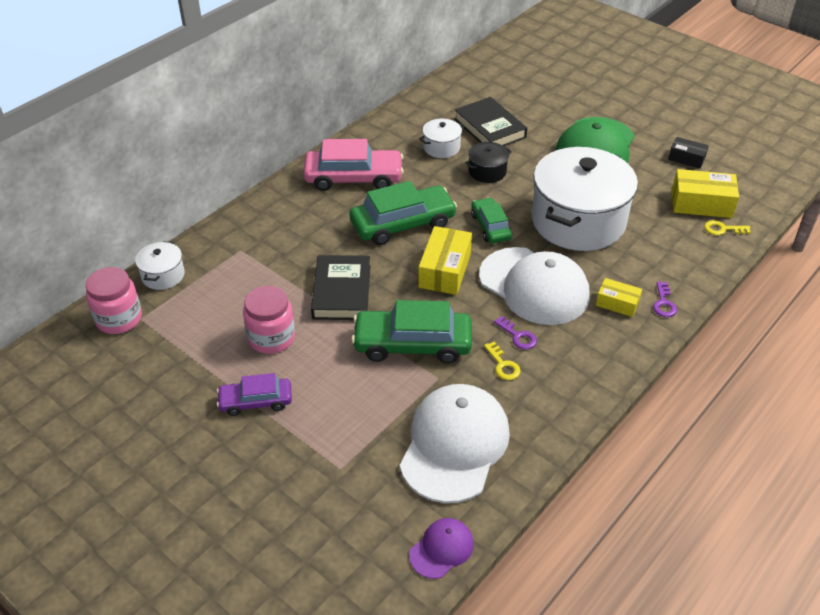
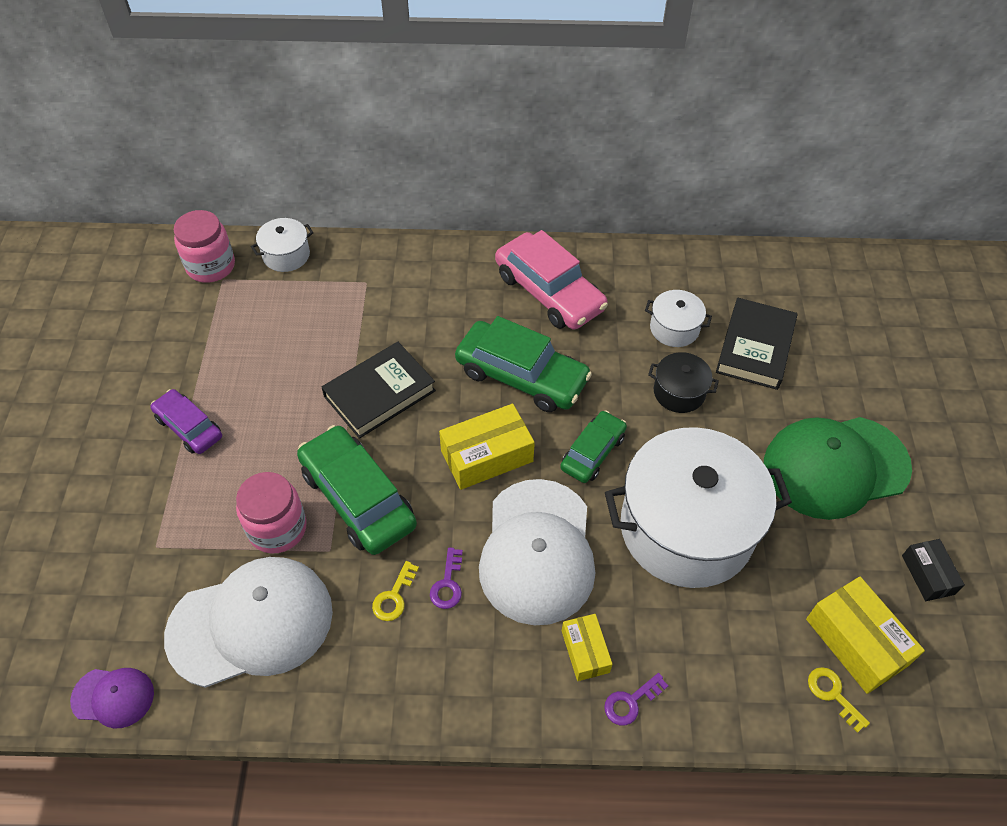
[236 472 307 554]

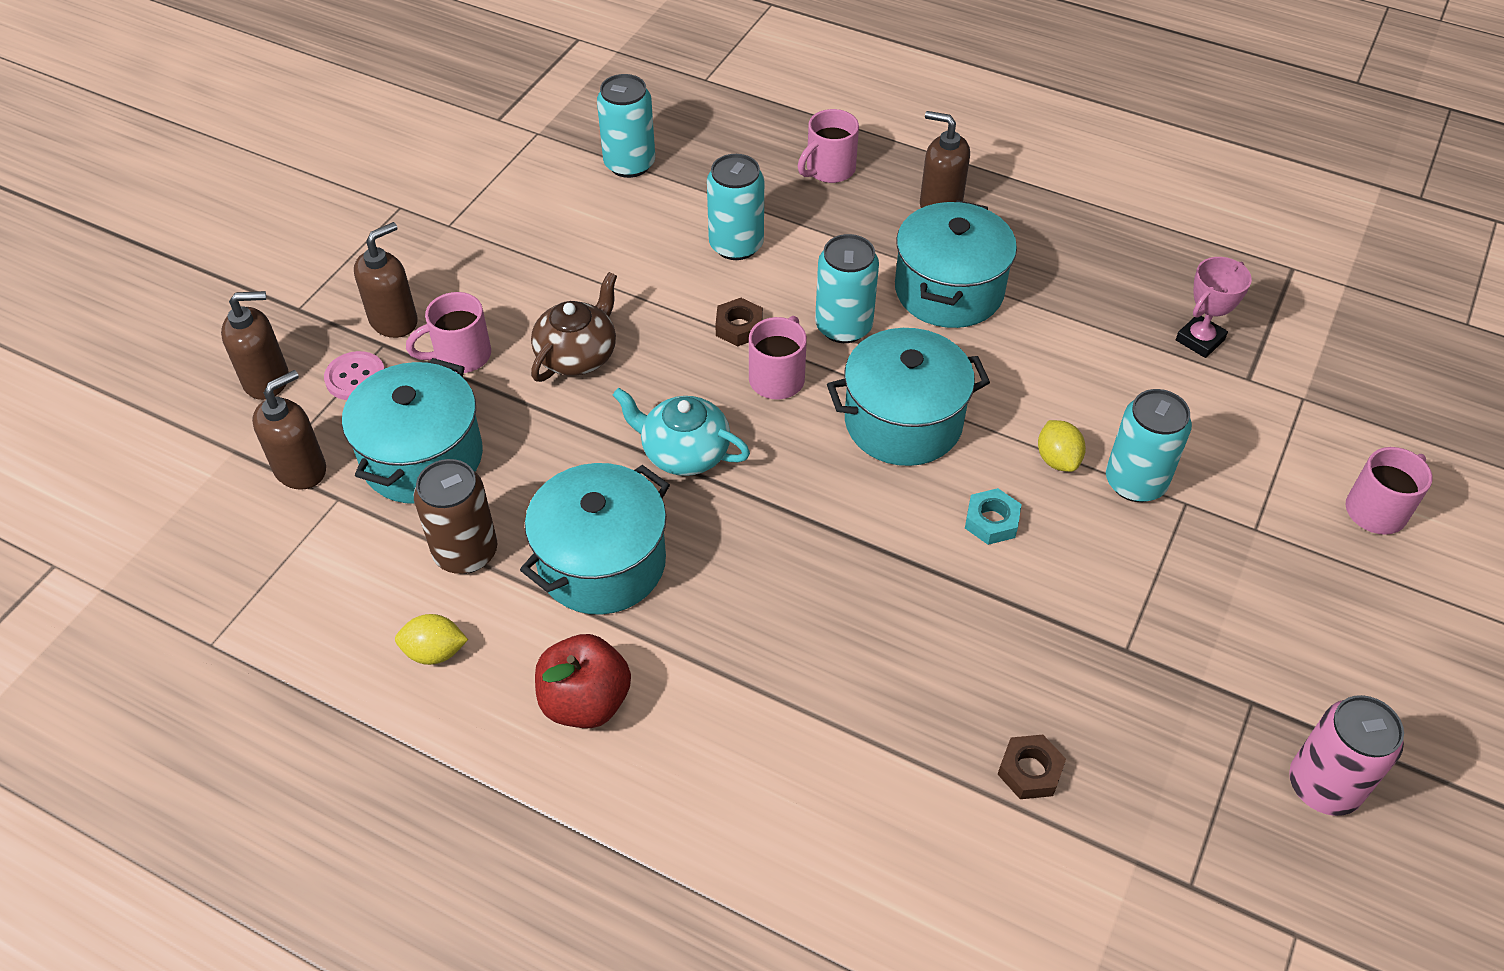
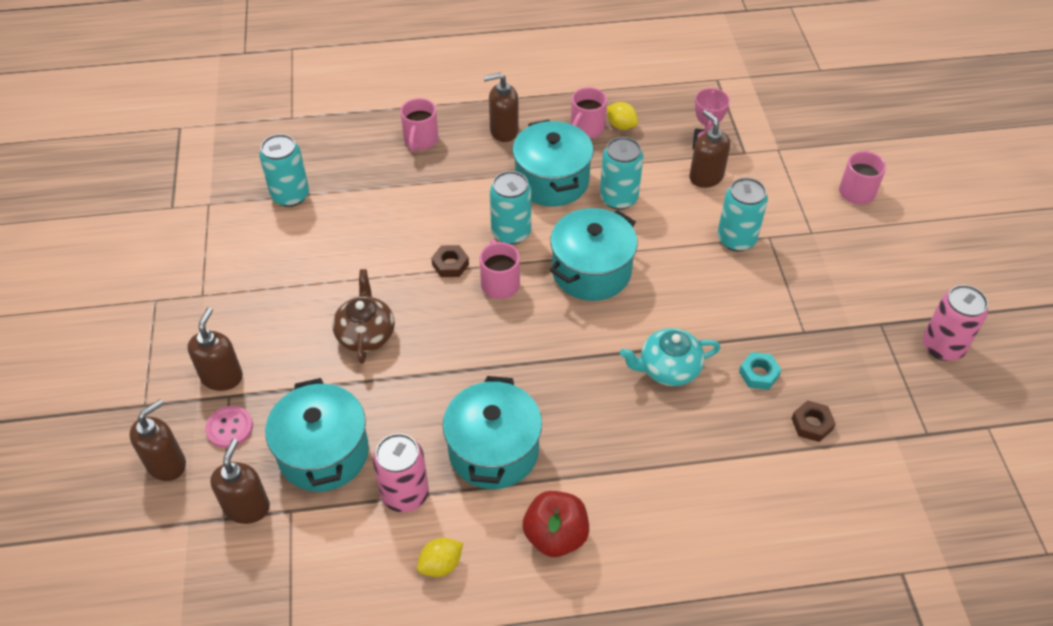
[373 433 429 513]
[571 87 607 138]
[600 137 643 210]
[607 102 638 130]
[620 328 721 386]
[689 110 730 188]
[739 352 781 390]

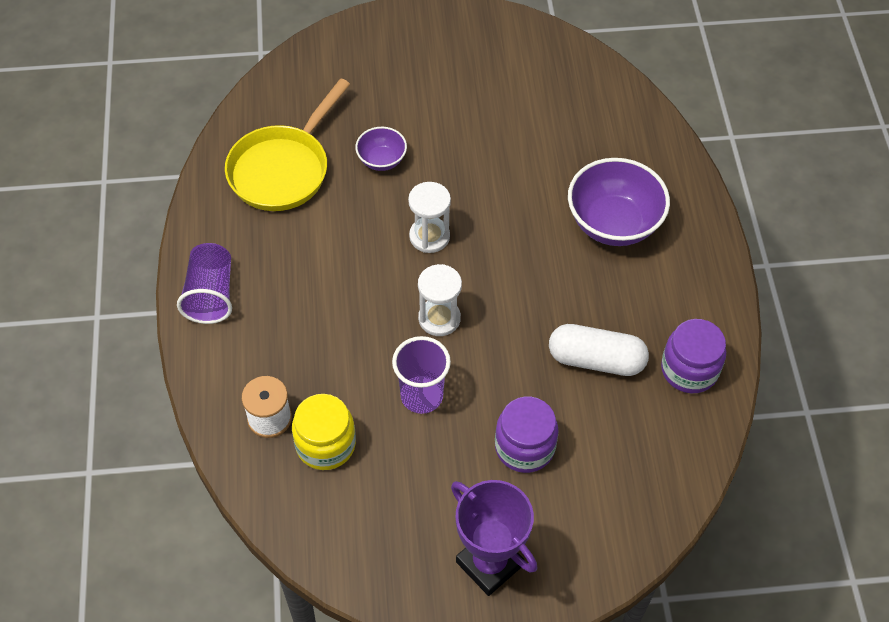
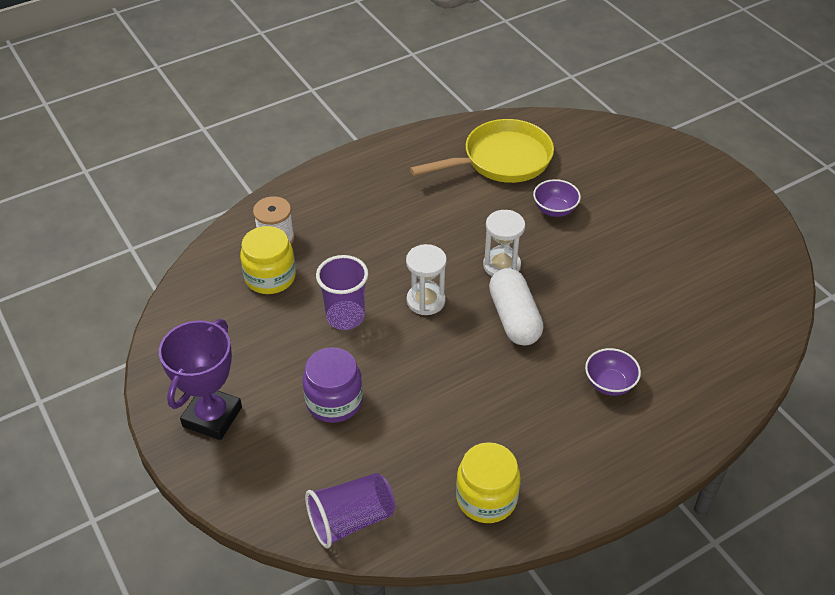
[305 473 395 548]
[410 119 554 183]
[456 442 521 523]
[489 268 544 346]
[585 348 641 396]

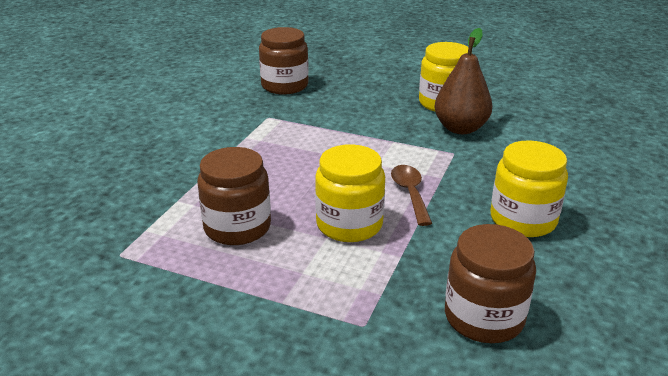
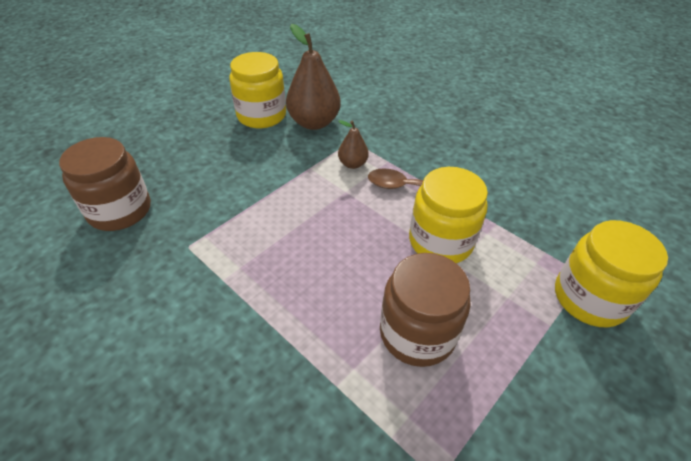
[338 120 369 169]
[555 220 668 327]
[445 224 536 343] (first image)

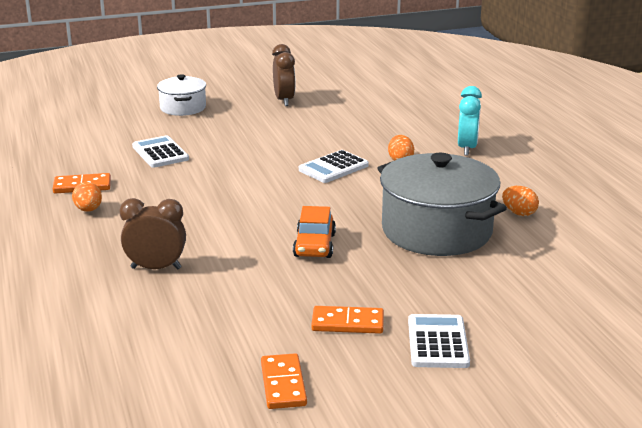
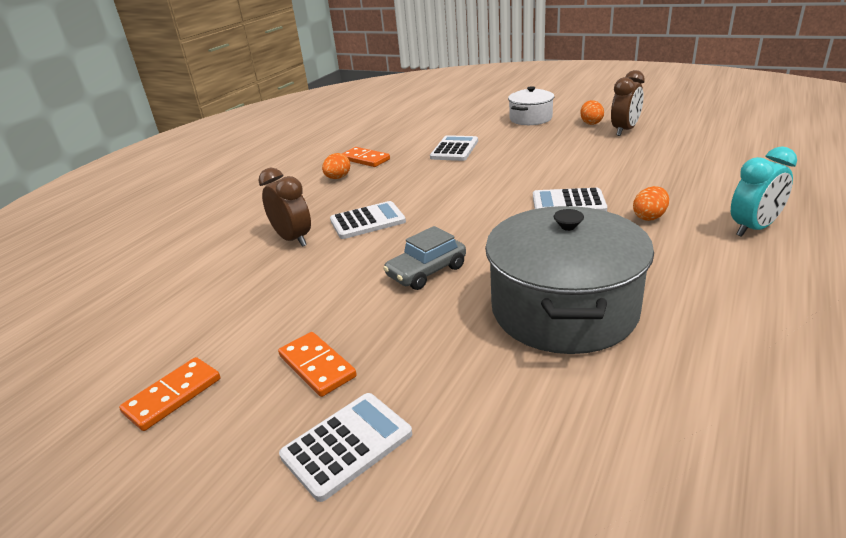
[330 201 406 239]
[383 226 466 290]
[580 100 604 125]

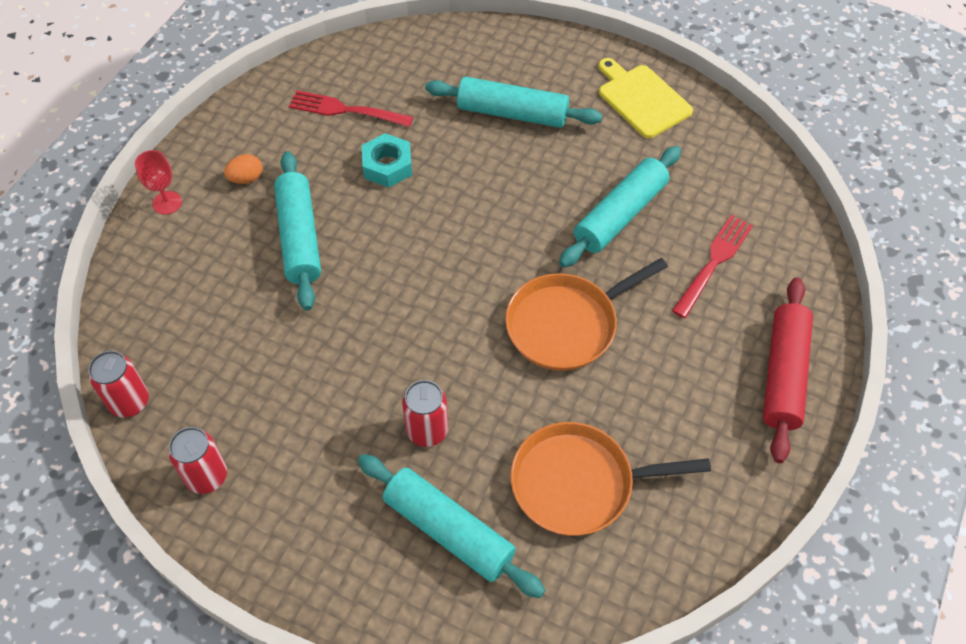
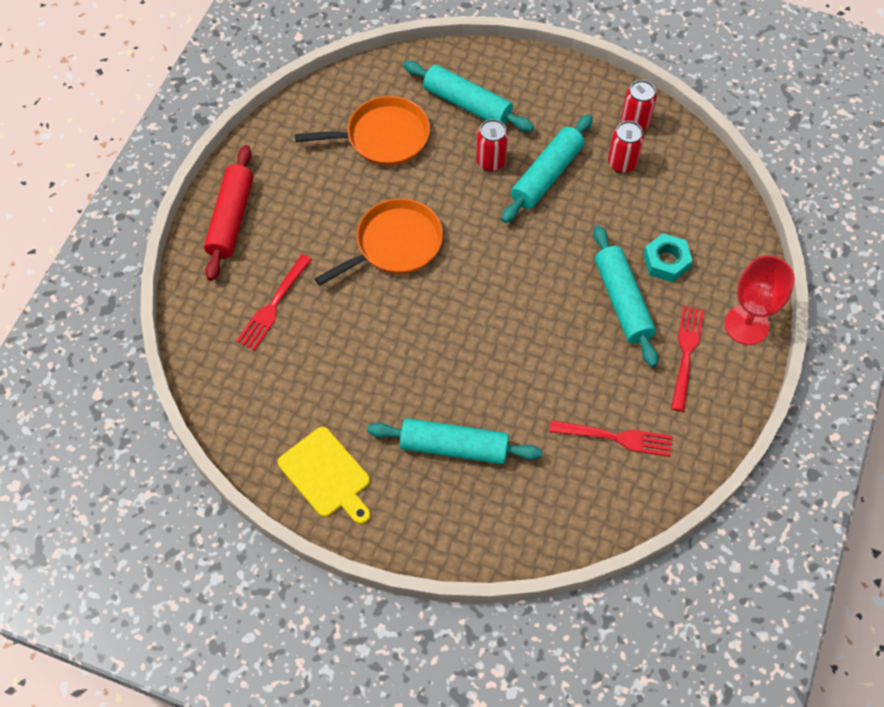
[501 114 593 223]
[608 121 644 173]
[643 233 693 282]
[671 306 704 412]
[724 255 795 345]

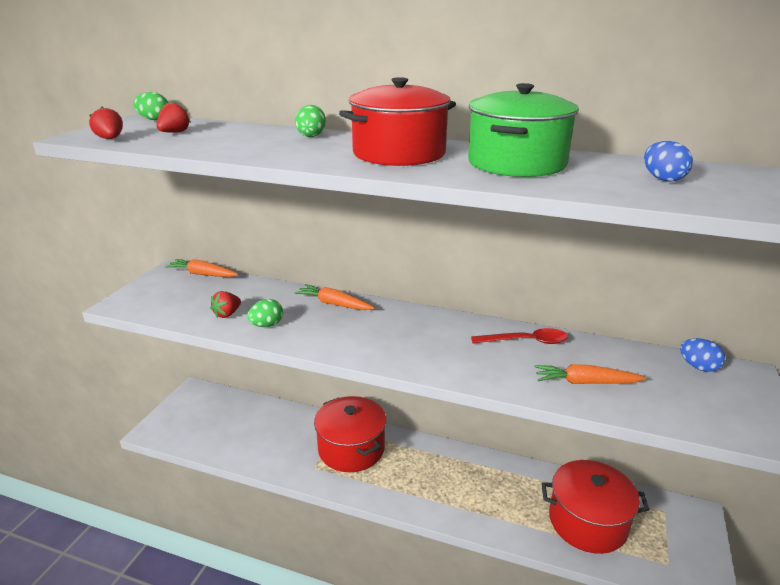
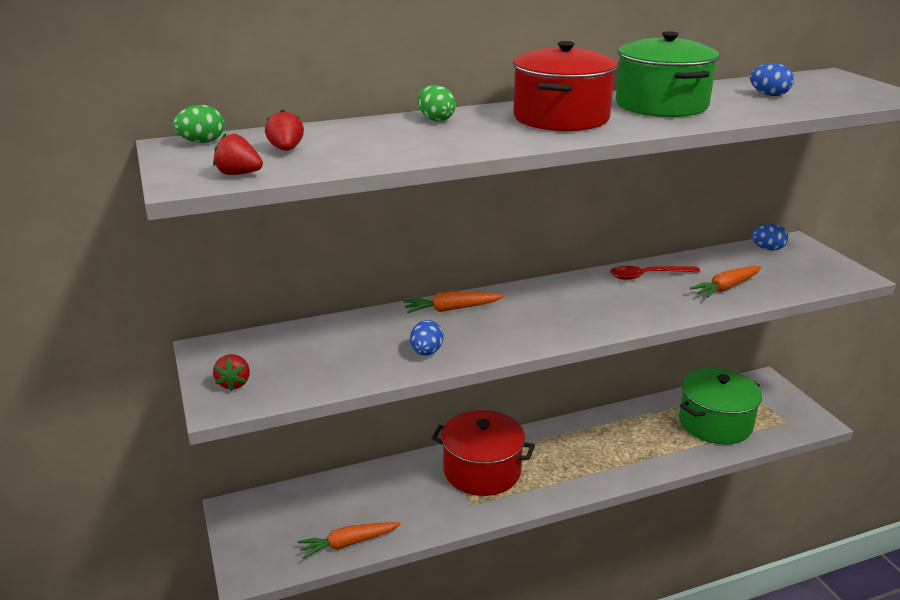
[213 354 250 391]
[298 522 401 559]
[410 320 443 356]
[610 266 700 280]
[679 368 762 445]

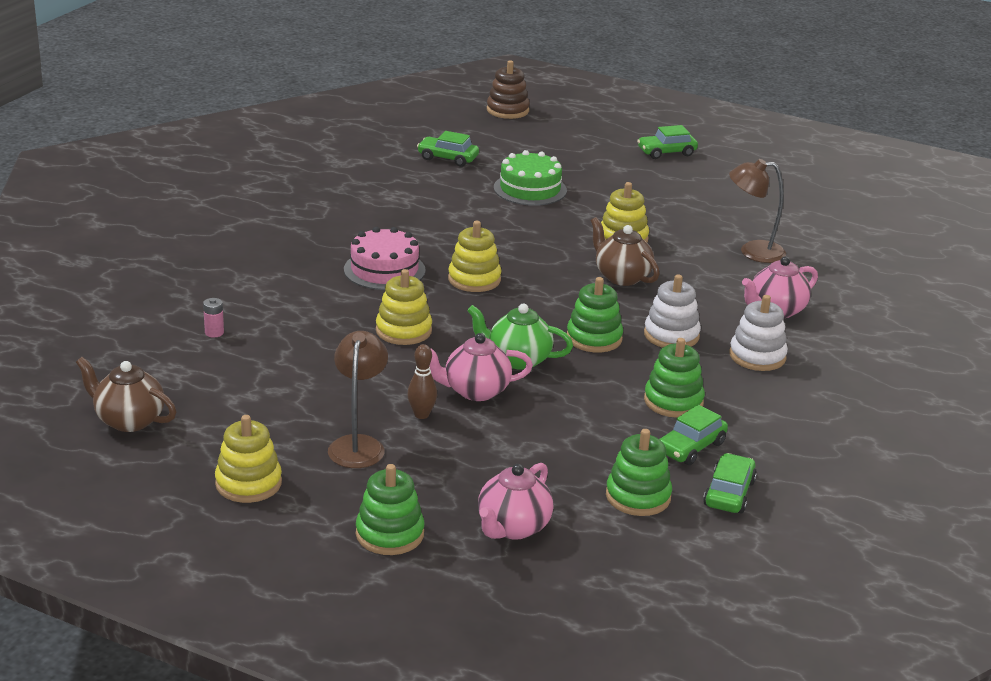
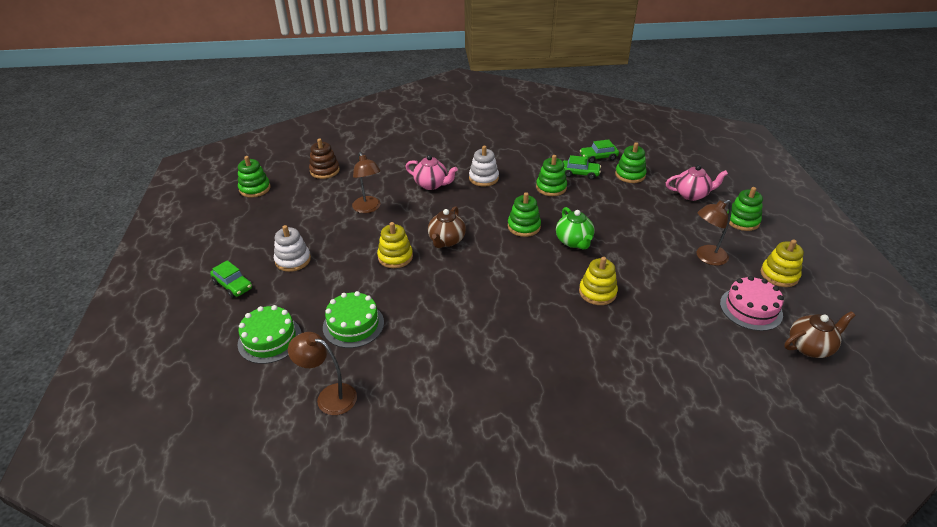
[238 156 271 197]
[238 305 302 364]
[274 225 311 272]
[288 332 357 415]
[309 139 340 179]
[720 276 784 331]
[784 311 855 358]
[203 298 224 338] (first image)
[407 344 437 419] (first image)
[430 333 533 401] (first image)
[448 221 501 292] (first image)

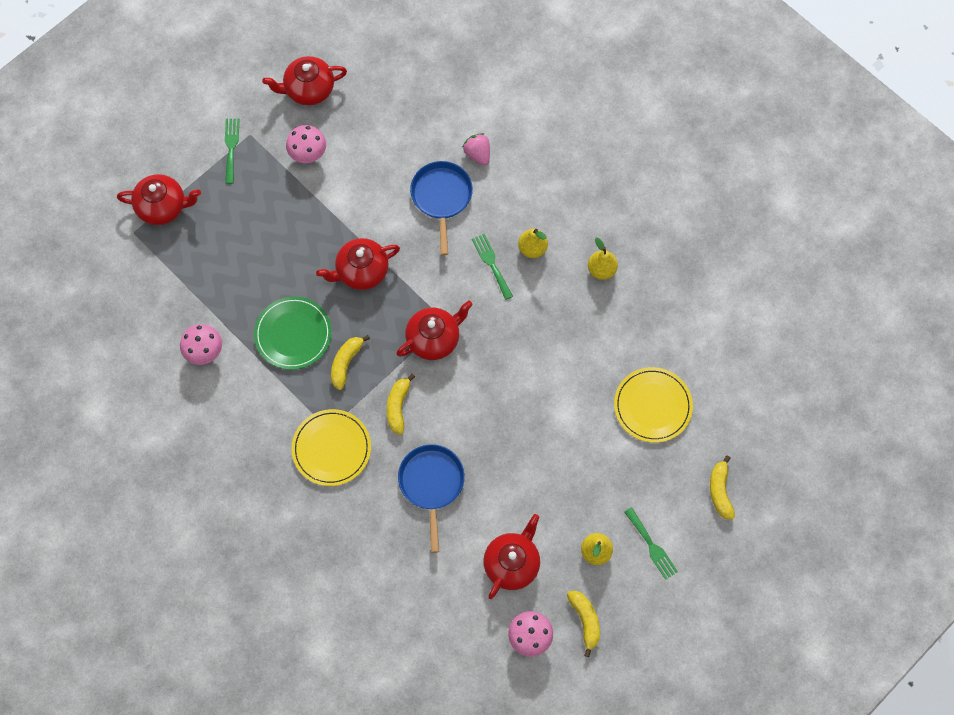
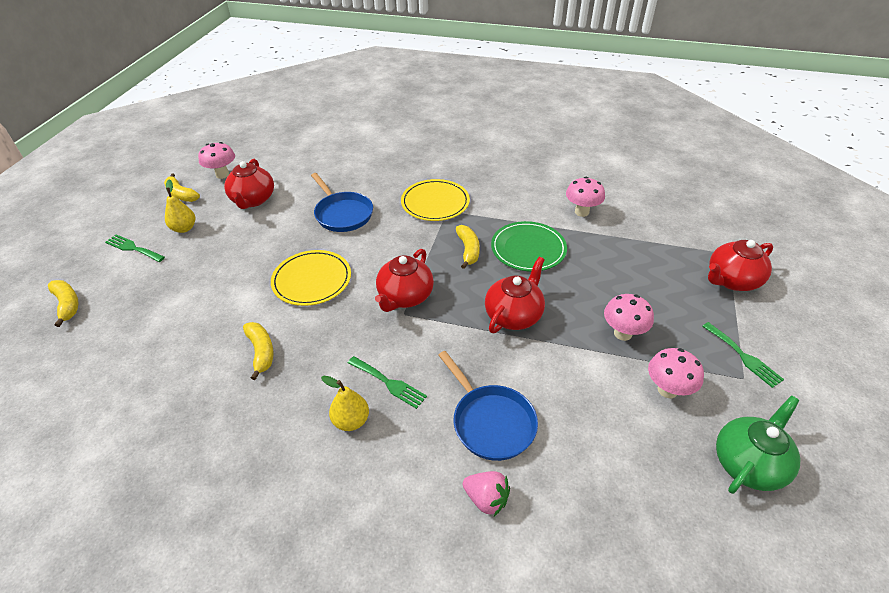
[243 322 274 380]
[271 250 351 306]
[604 294 654 341]
[716 396 800 494]
[588 238 618 280] (first image)

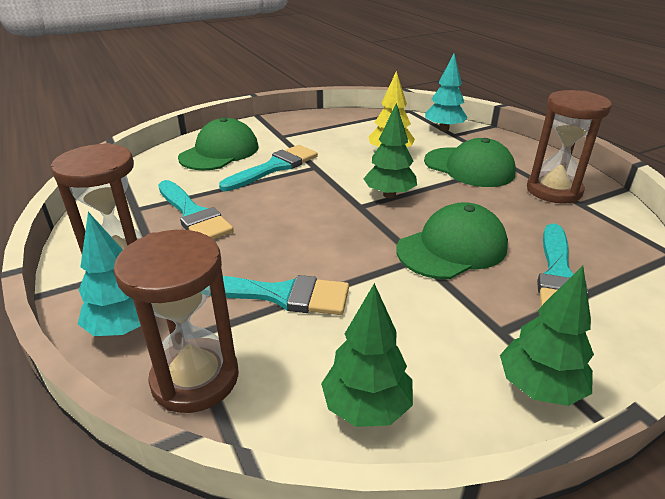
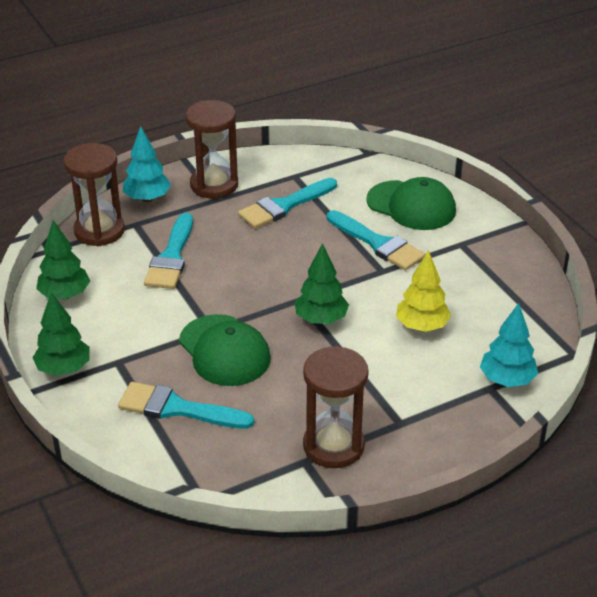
[424 138 516 187] (first image)

